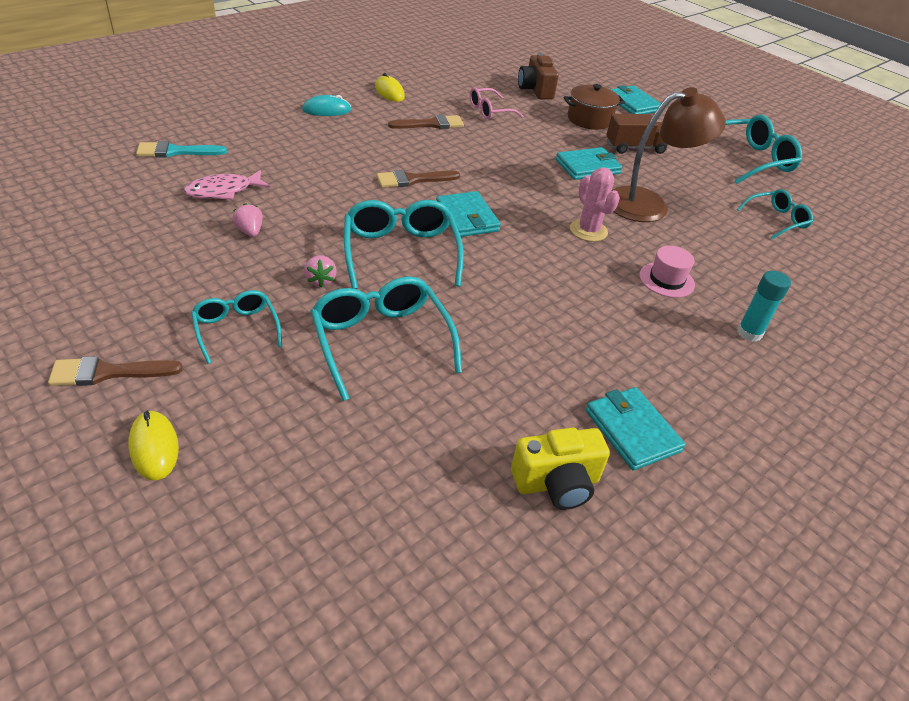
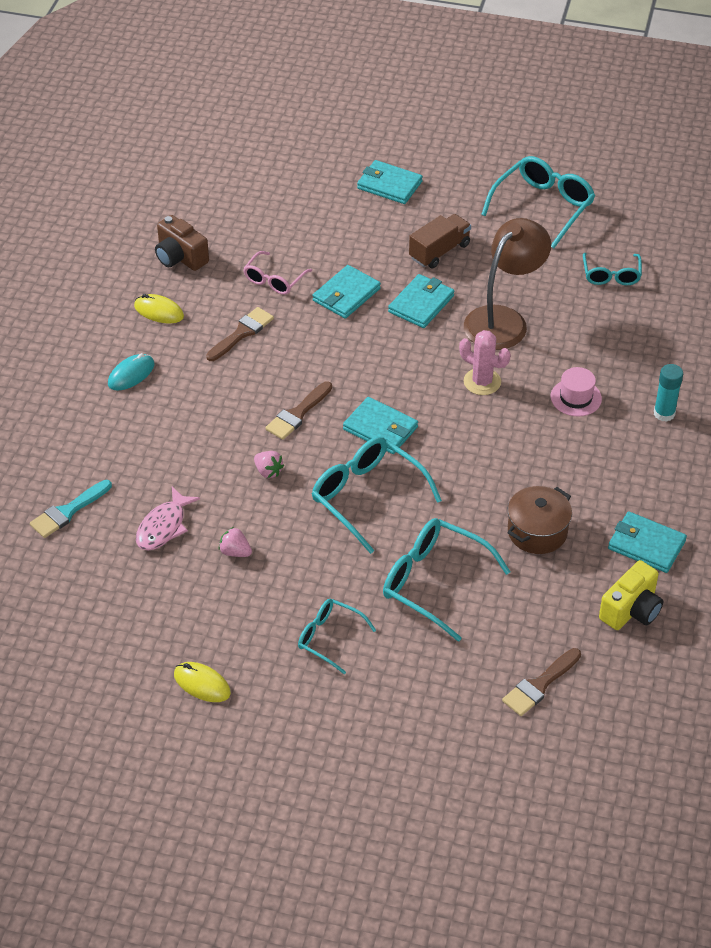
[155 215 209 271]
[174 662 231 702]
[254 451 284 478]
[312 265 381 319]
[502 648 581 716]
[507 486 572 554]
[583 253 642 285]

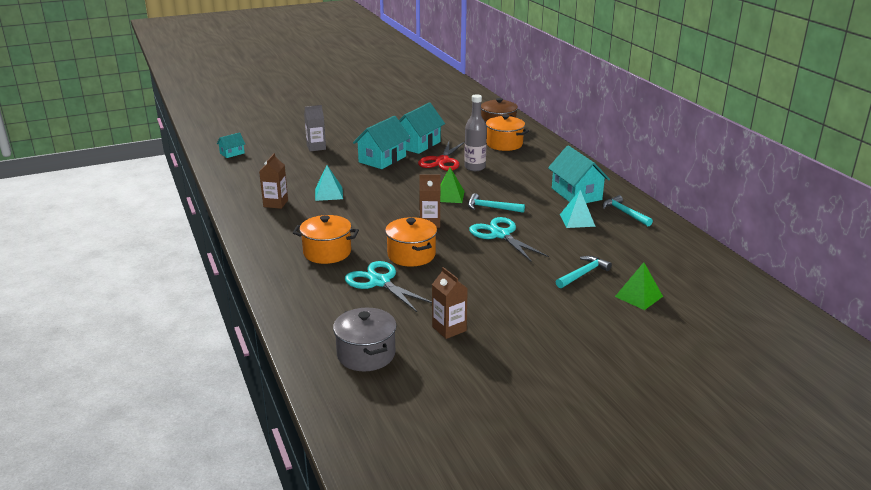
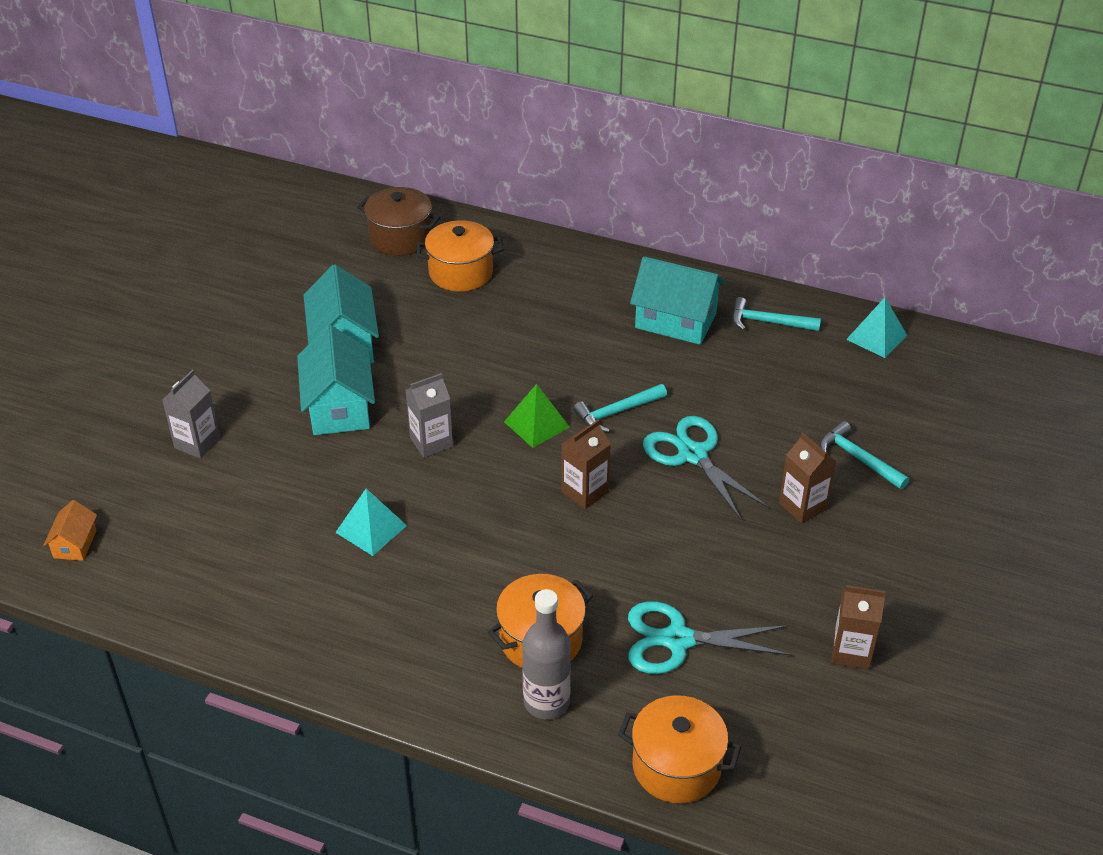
[43 500 97 561]
[406 373 453 458]
[522 589 571 719]
[618 695 741 803]
[643 416 769 520]
[779 432 836 524]
[820 421 909 489]
[846 298 907 358]
[333 308 397 371] (first image)
[418 142 465 171] (first image)
[615 262 663 310] (first image)

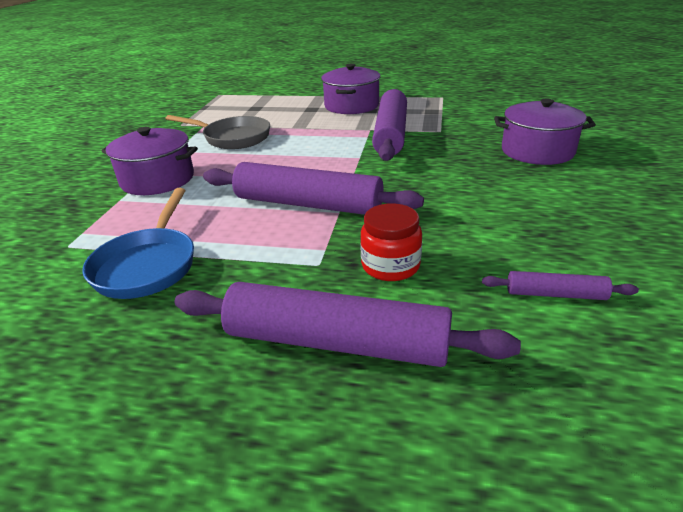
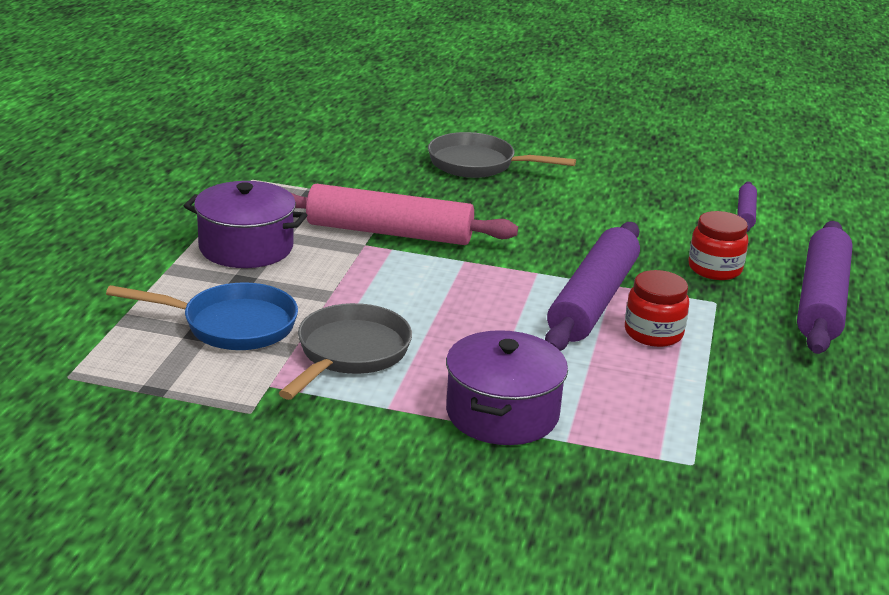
[106 282 298 350]
[290 184 518 245]
[428 132 576 178]
[625 270 689 347]

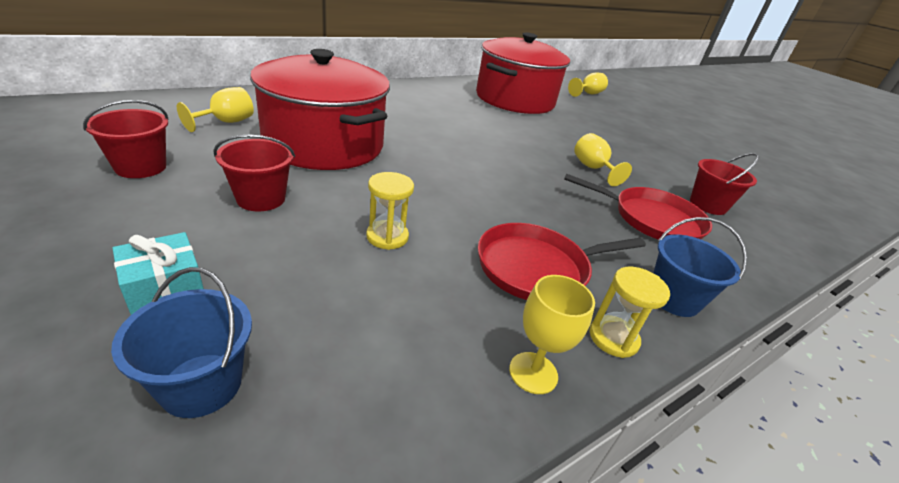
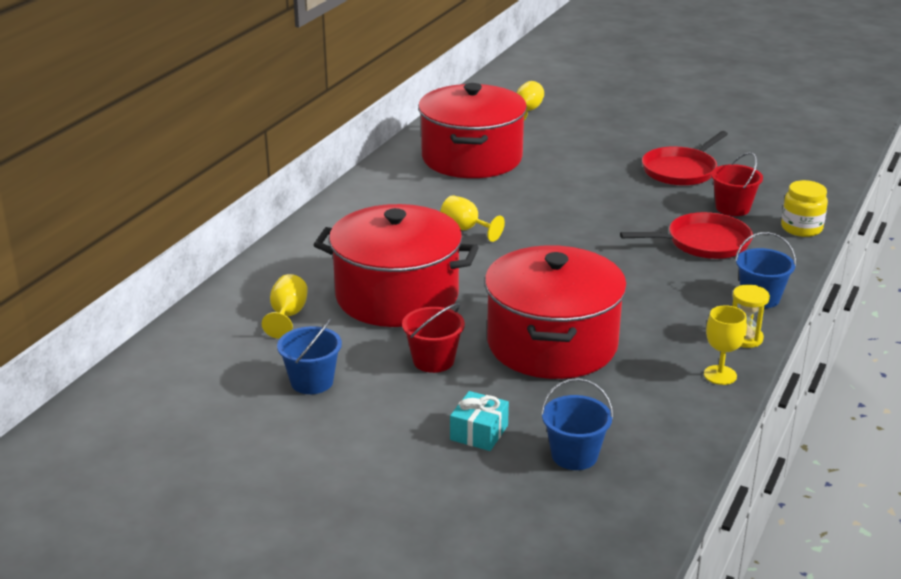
[277 318 342 394]
[440 195 505 242]
[485 245 627 379]
[642 131 728 186]
[781 180 828 237]

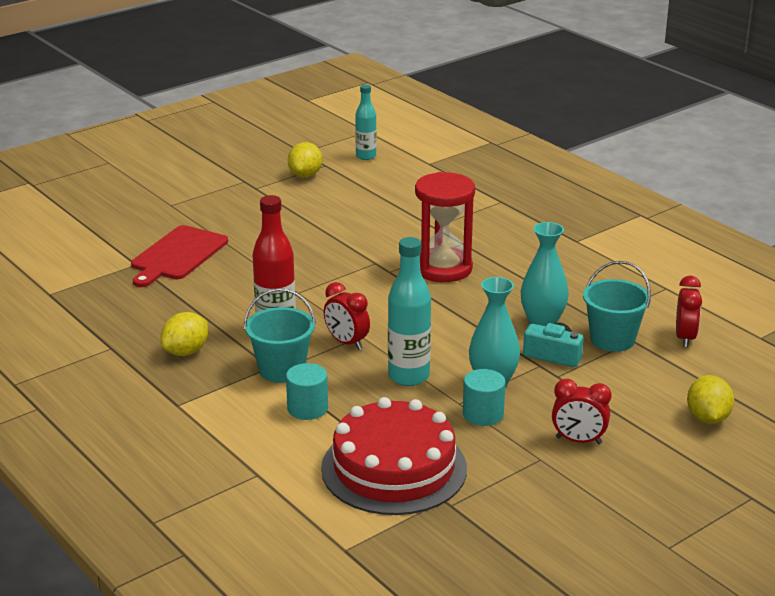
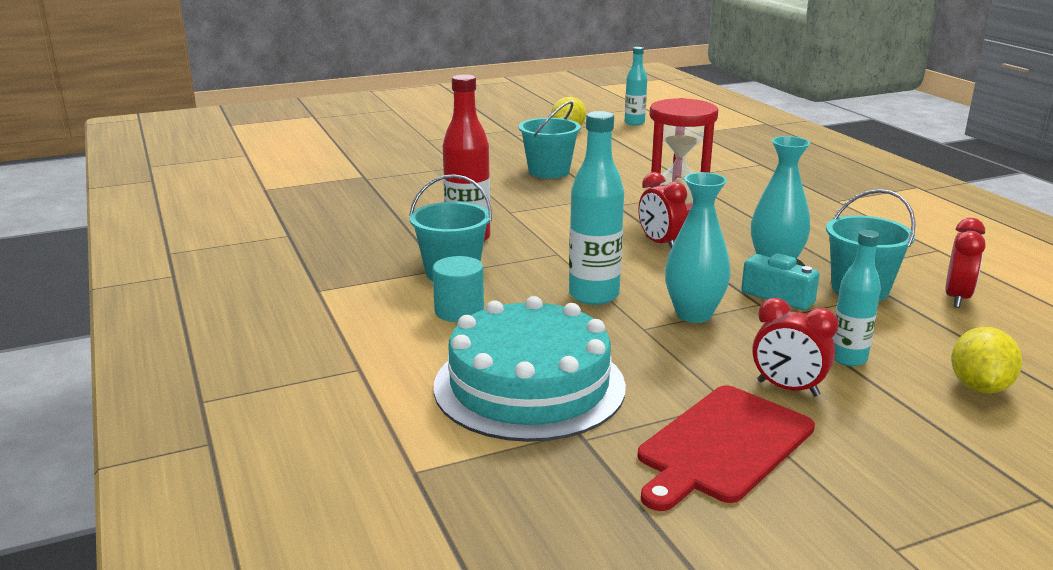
[434 296 626 442]
[519 101 581 179]
[637 385 815 511]
[638 172 688 248]
[832 230 881 366]
[161 312 208 356] (first image)
[463 369 505 426] (first image)

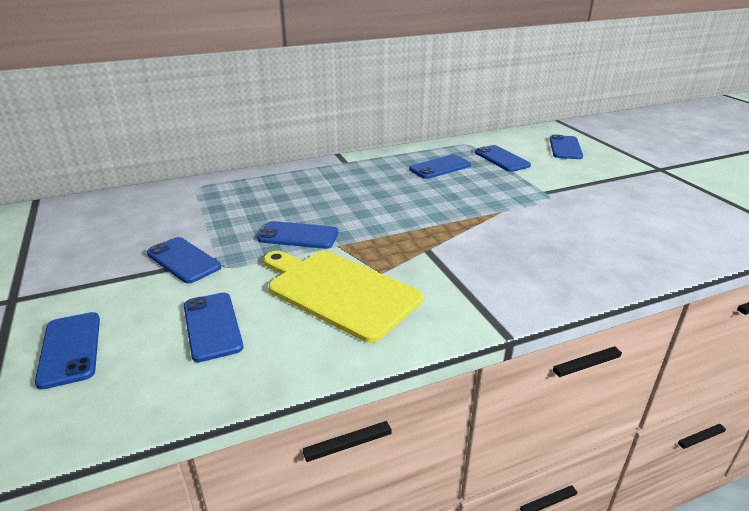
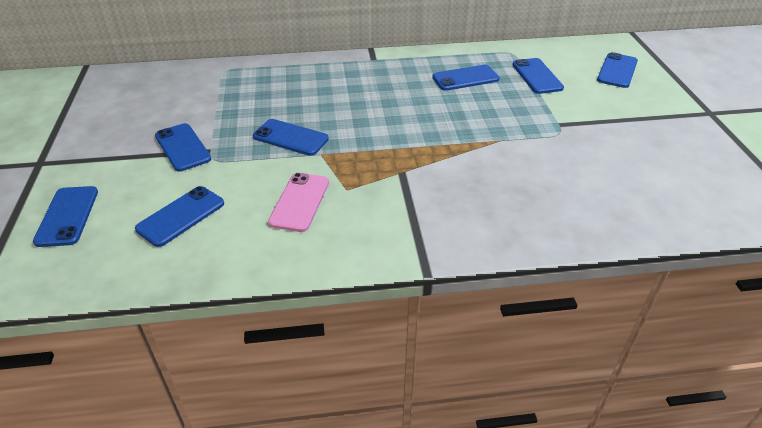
[135 186 224 247]
[268 173 329 232]

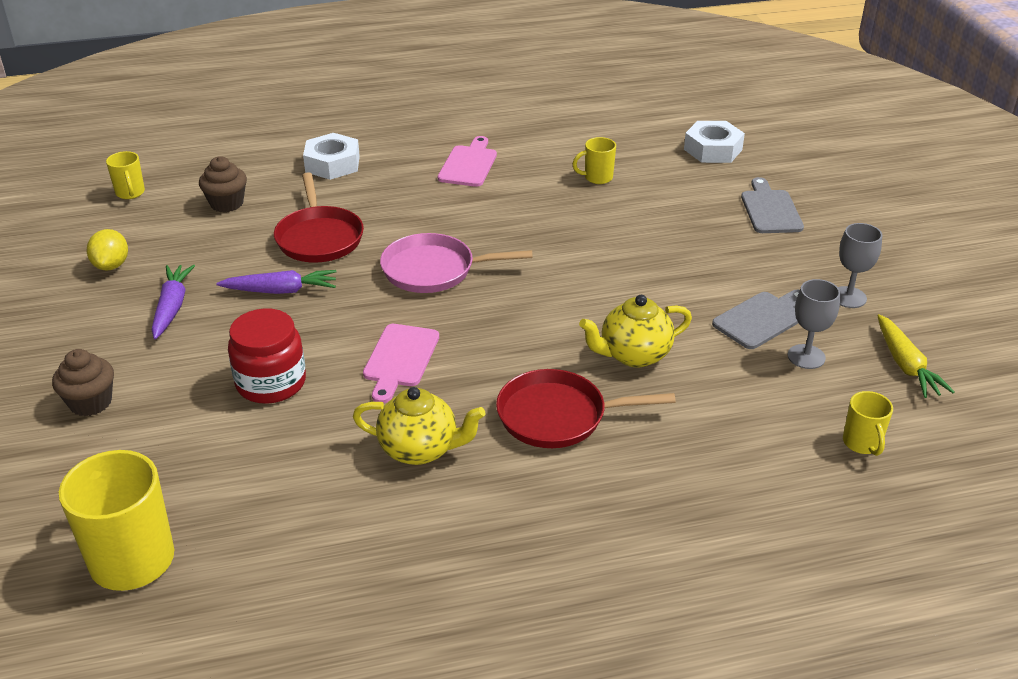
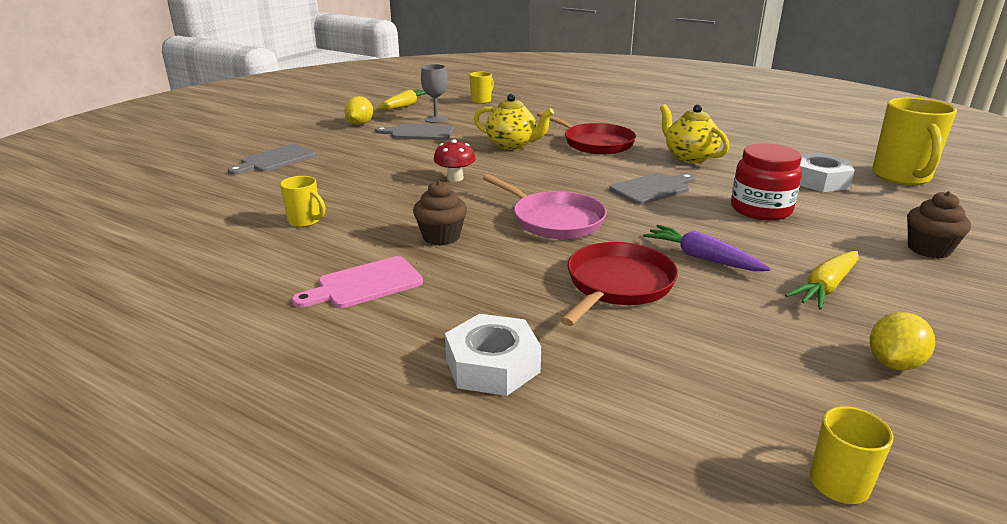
[344 96 373 125]
[413 180 467 246]
[433 139 476 182]
[609 173 695 205]
[785 251 858 310]
[799 153 855 192]

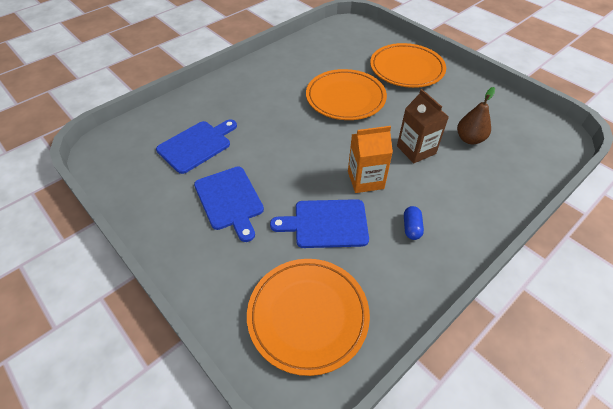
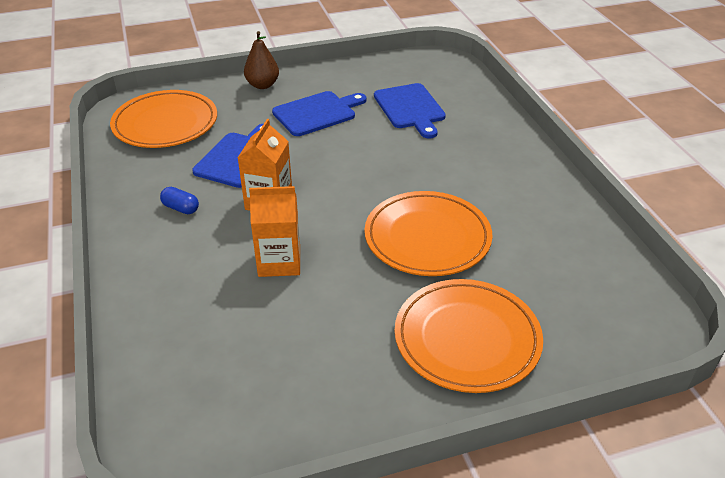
[244 31 279 89]
[249 186 300 277]
[272 91 366 136]

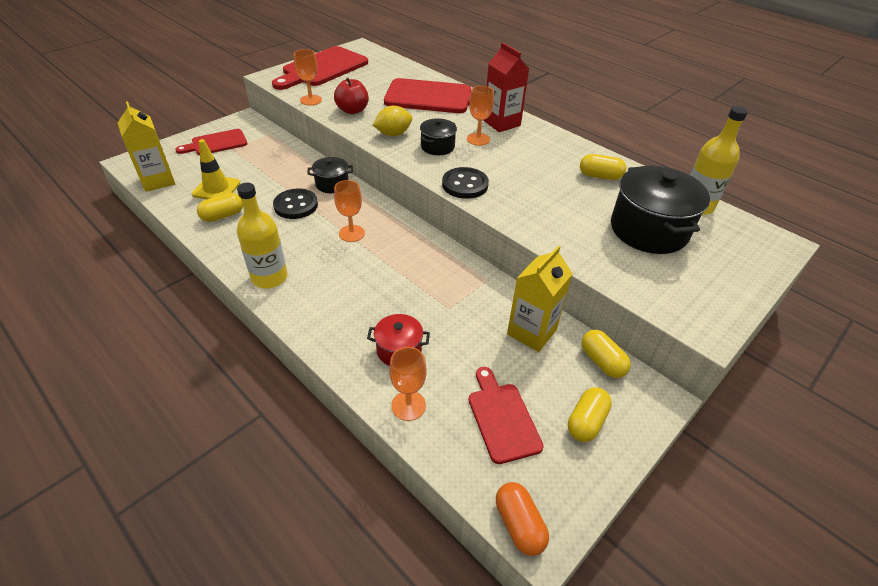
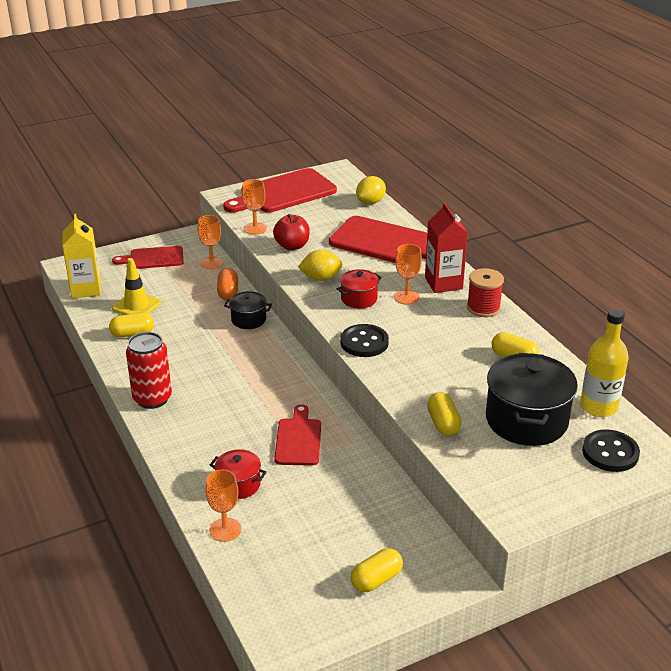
[126 332 172 409]
[198 215 223 269]
[217 268 238 300]
[275 404 321 466]
[337 269 382 308]
[356 176 386 204]
[427 392 462 436]
[467 268 504 317]
[582 429 640 472]
[507 246 573 352] (first image)

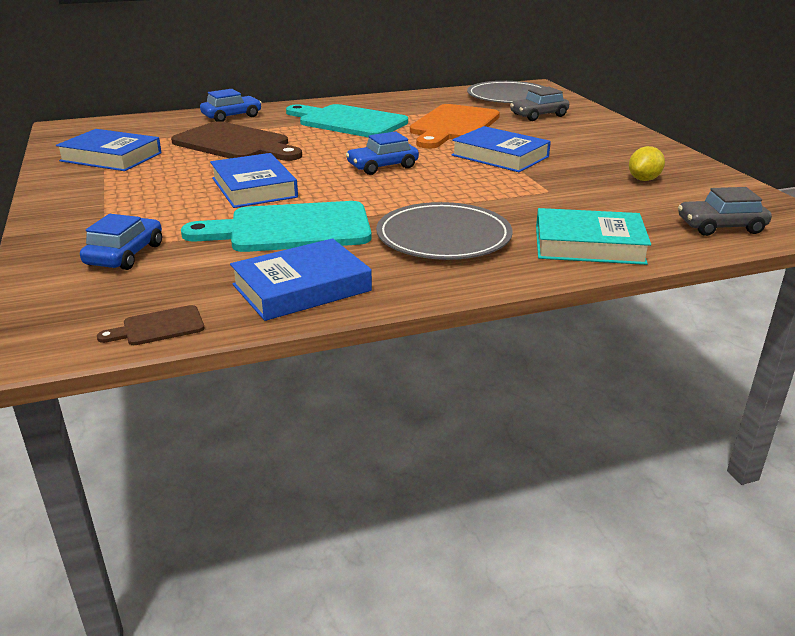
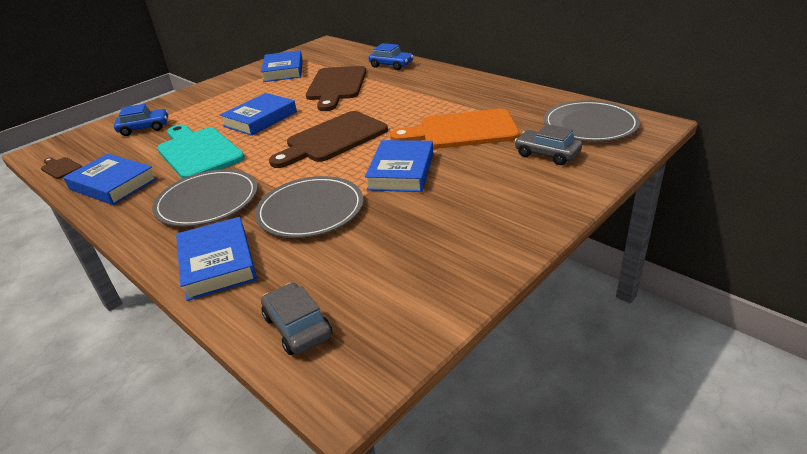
[176 217 257 301]
[255 176 363 238]
[269 111 388 168]
[286 104 408 138] (first image)
[629 146 665 181] (first image)

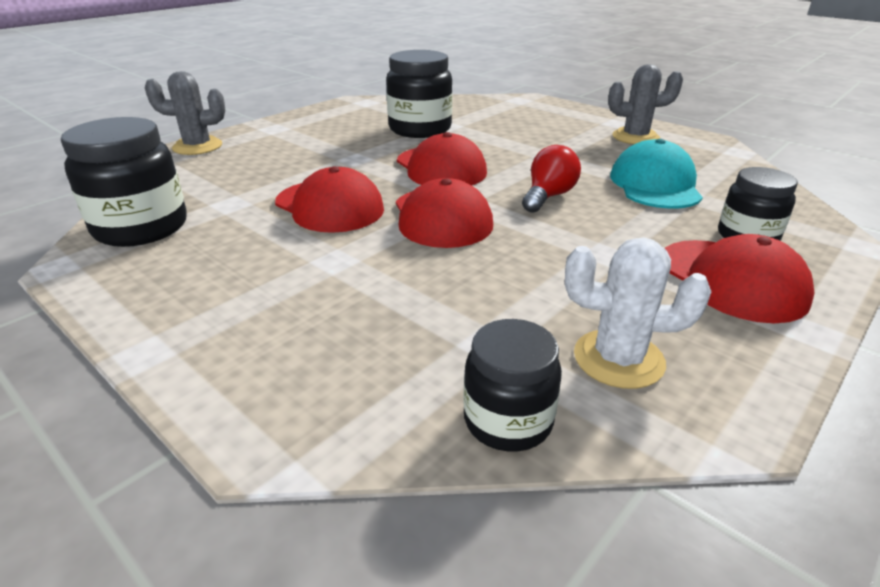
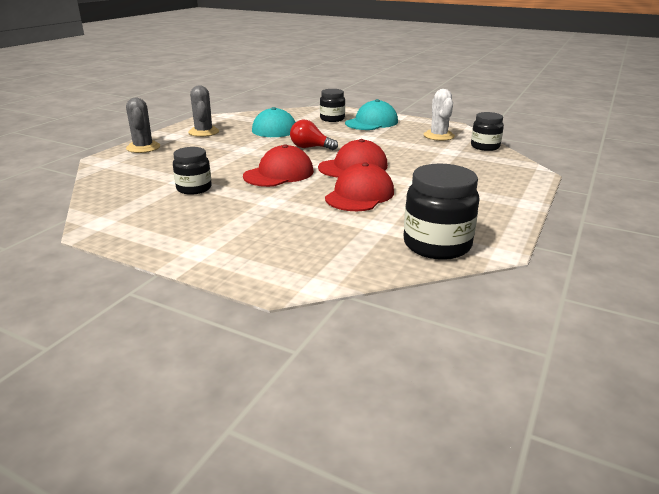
[126 98 160 153]
[173 147 212 195]
[345 99 398 130]

